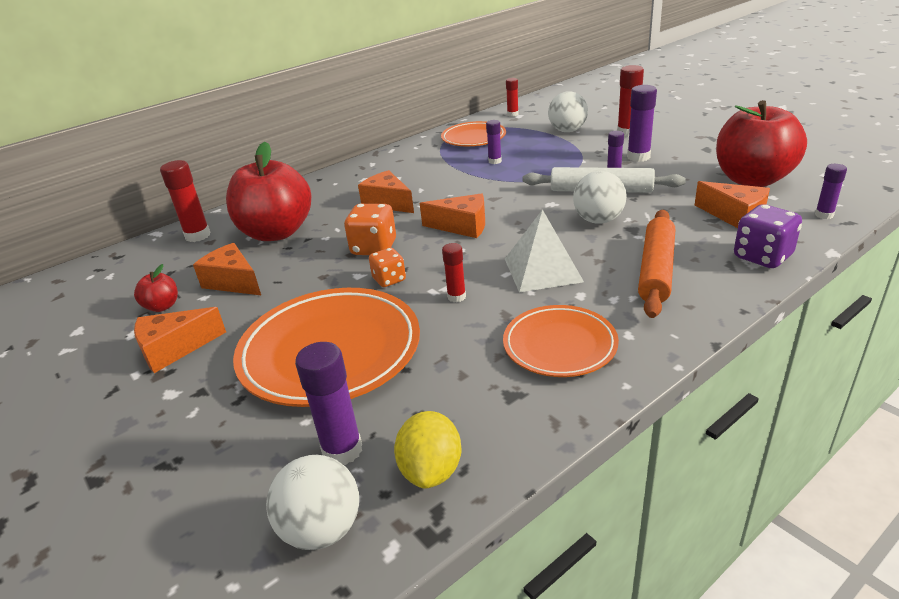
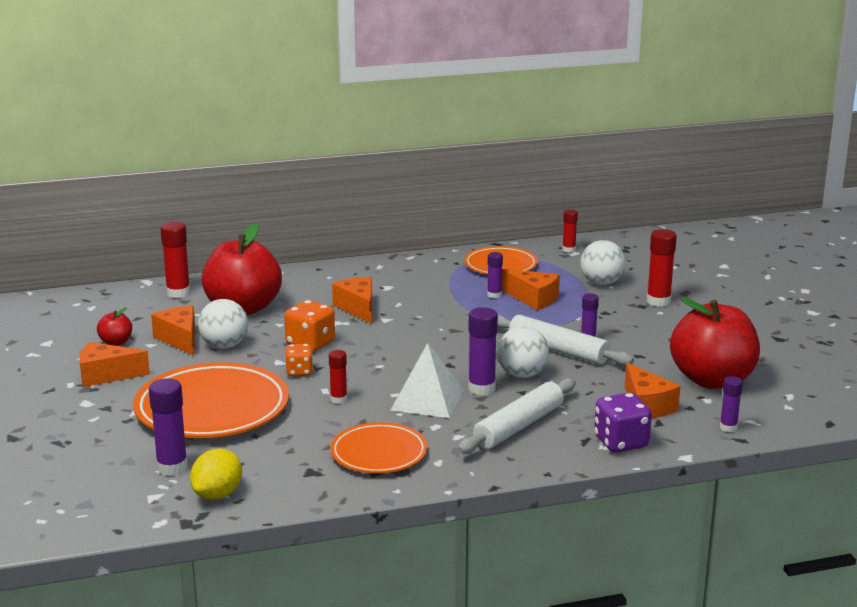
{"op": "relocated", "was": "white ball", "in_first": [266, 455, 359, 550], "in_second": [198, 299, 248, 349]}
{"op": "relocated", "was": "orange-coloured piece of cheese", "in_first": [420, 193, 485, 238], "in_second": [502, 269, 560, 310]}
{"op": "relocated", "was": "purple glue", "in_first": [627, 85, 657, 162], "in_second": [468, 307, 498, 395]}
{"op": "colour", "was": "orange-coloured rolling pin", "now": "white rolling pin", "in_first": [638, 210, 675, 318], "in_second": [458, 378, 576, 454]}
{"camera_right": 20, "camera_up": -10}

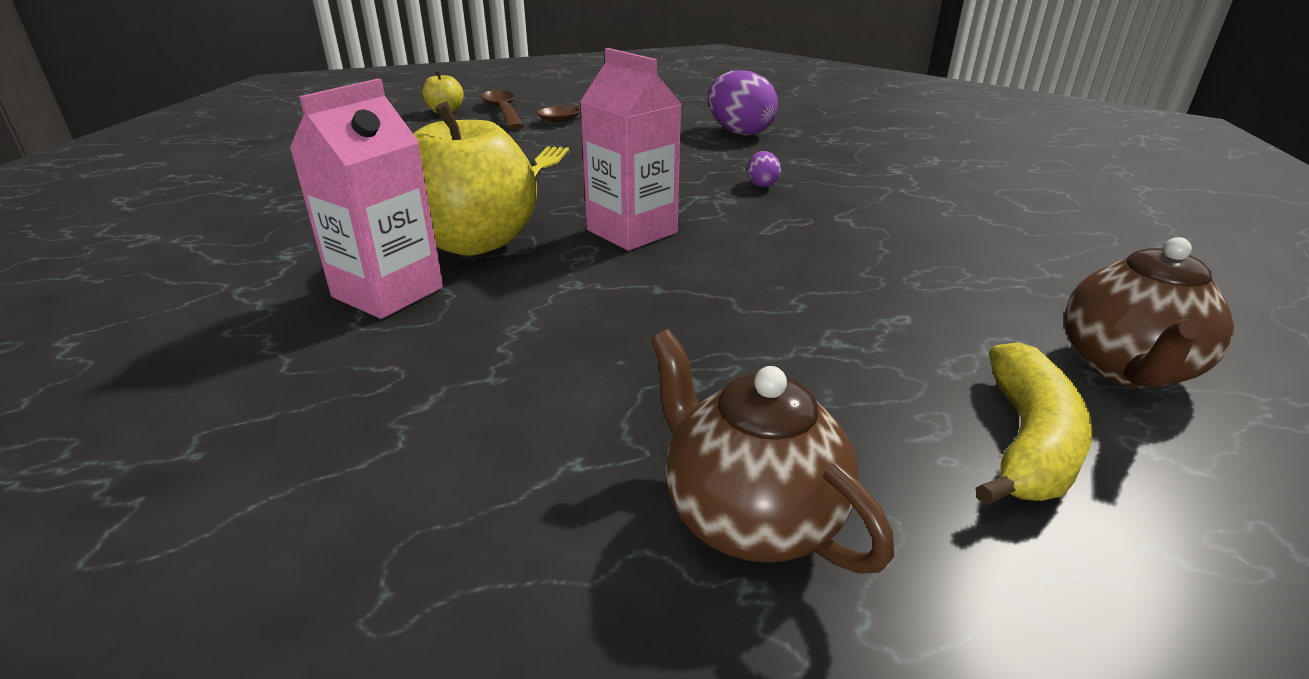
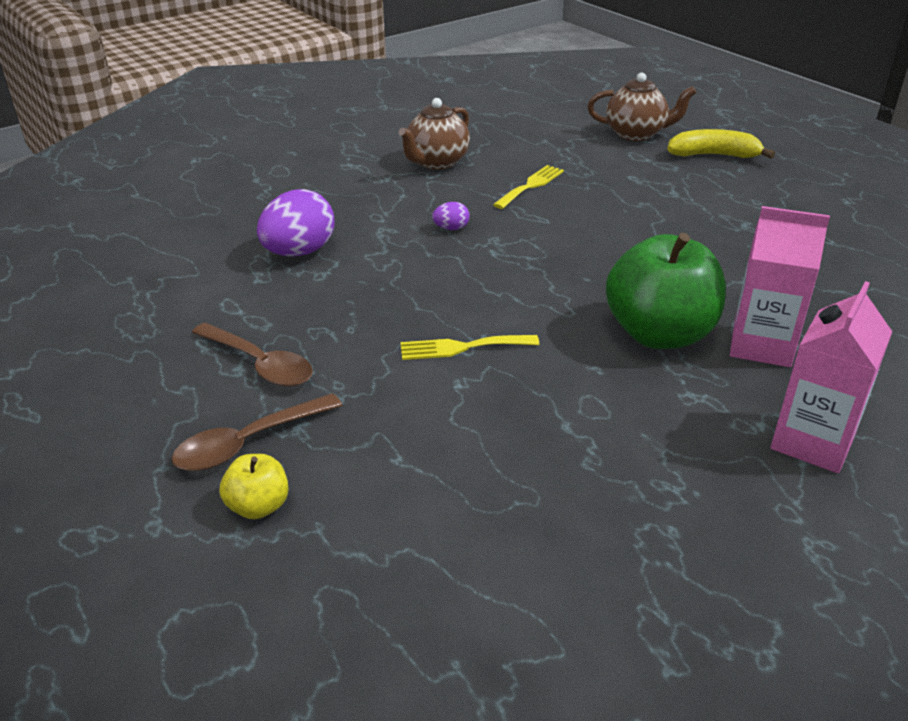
{"op": "colour", "was": "bright yellow apple fruit", "now": "green apple fruit", "in_first": [413, 102, 537, 256], "in_second": [606, 233, 726, 349]}
{"op": "relocated", "was": "rose-pink juice carton", "in_first": [580, 48, 681, 251], "in_second": [771, 281, 892, 473]}
{"op": "relocated", "was": "brown teapot", "in_first": [651, 329, 894, 574], "in_second": [399, 98, 470, 170]}
{"op": "appeared", "now": "bright yellow table fork", "in_second": [493, 165, 564, 209]}
{"camera_right": -105, "camera_up": 5}

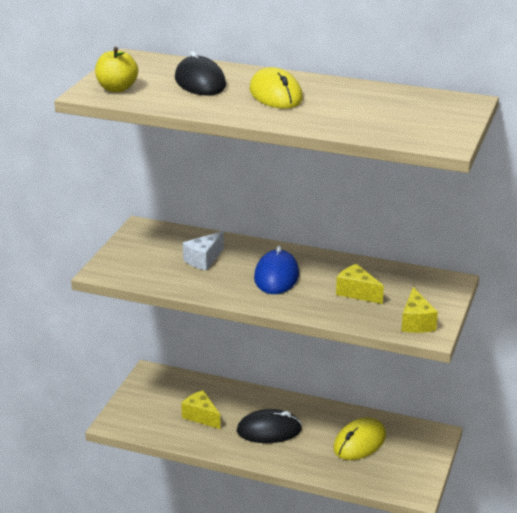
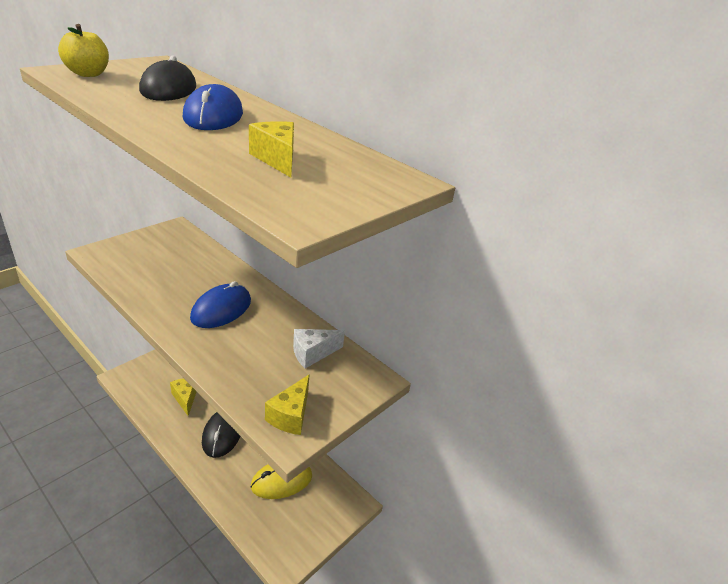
{"op": "relocated", "was": "white piece of cheese", "in_first": [183, 231, 224, 271], "in_second": [293, 329, 345, 368]}
{"op": "spun", "was": "black mouse", "in_first": [237, 409, 302, 443], "in_second": [202, 412, 240, 458], "clockwise": 75}
{"op": "colour", "was": "bright yellow mouse", "now": "royal blue mouse", "in_first": [249, 67, 303, 109], "in_second": [182, 84, 243, 130]}
{"op": "relocated", "was": "bright yellow piece of cheese", "in_first": [336, 264, 384, 304], "in_second": [249, 121, 294, 178]}
{"camera_right": 20, "camera_up": 5}

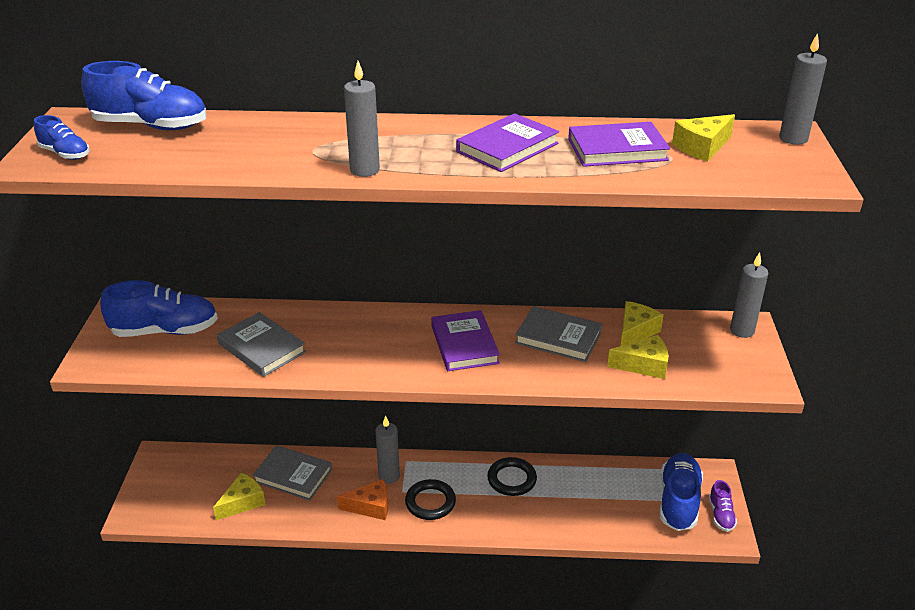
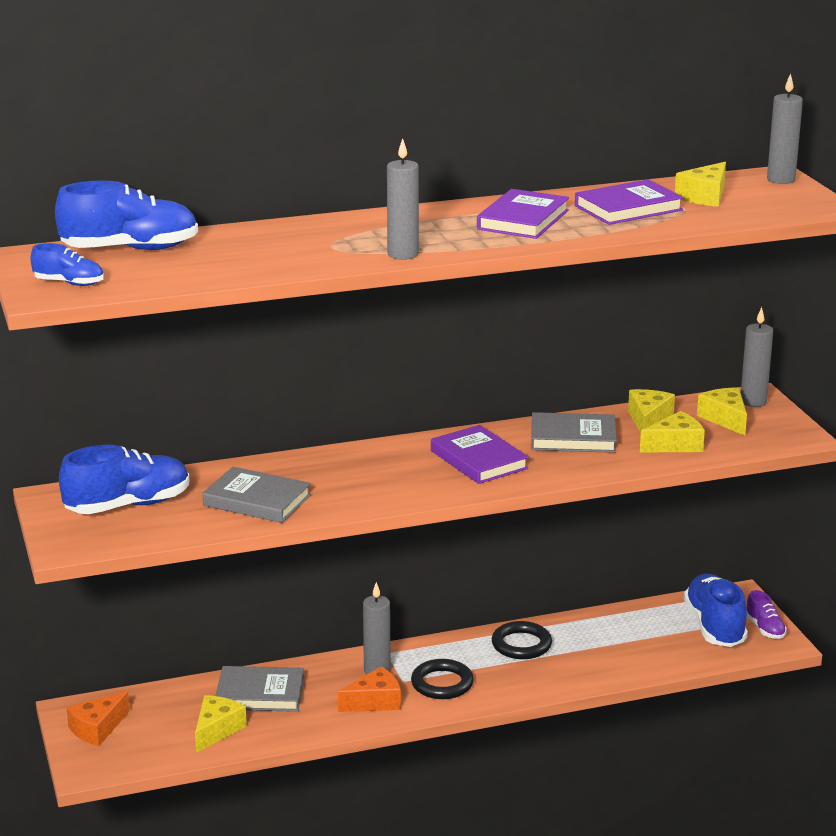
{"op": "appeared", "now": "orange-coloured piece of cheese", "in_second": [67, 691, 130, 746]}
{"op": "appeared", "now": "bright yellow piece of cheese", "in_second": [697, 387, 747, 436]}
{"camera_right": -20, "camera_up": -10}

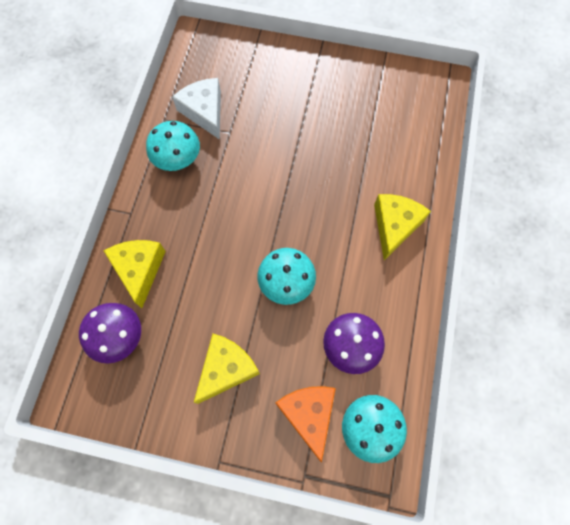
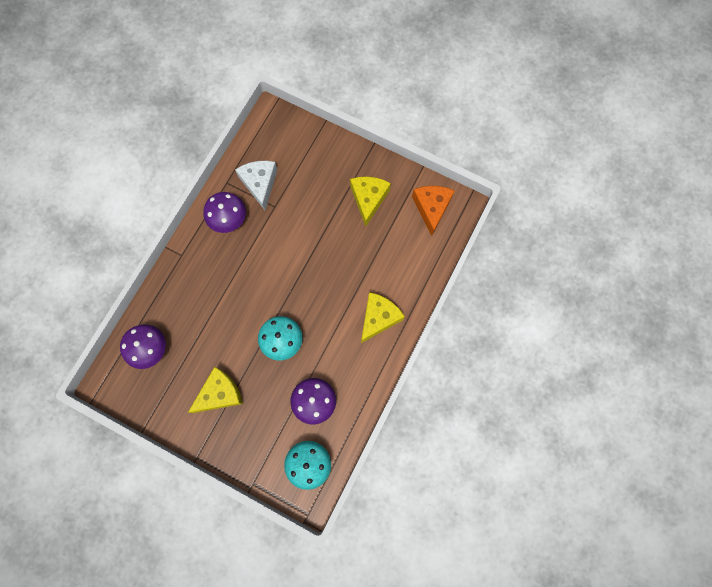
{"op": "relocated", "was": "bright yellow piece of cheese", "in_first": [104, 240, 166, 308], "in_second": [350, 176, 391, 227]}
{"op": "colour", "was": "teal toadstool", "now": "purple toadstool", "in_first": [146, 121, 200, 171], "in_second": [203, 192, 246, 233]}
{"op": "relocated", "was": "orange-coloured piece of cheese", "in_first": [275, 386, 336, 463], "in_second": [412, 186, 454, 236]}
{"camera_right": 15, "camera_up": 5}

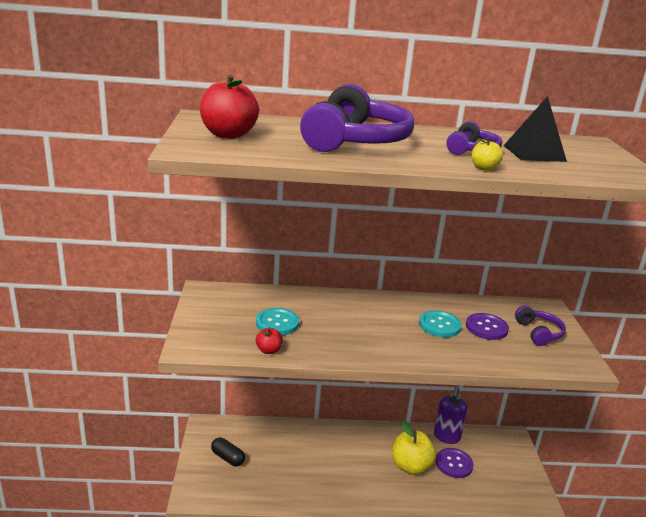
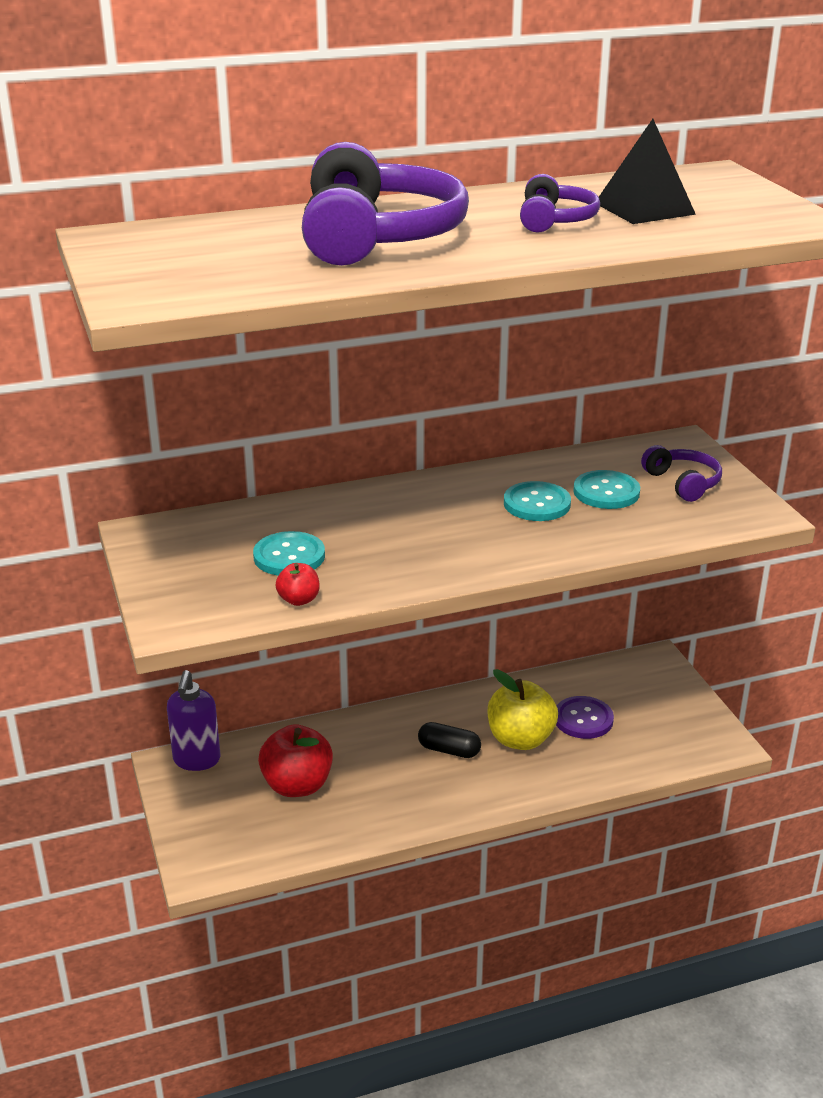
{"op": "relocated", "was": "crimson apple fruit", "in_first": [200, 75, 259, 139], "in_second": [258, 724, 333, 797]}
{"op": "relocated", "was": "black pill", "in_first": [211, 438, 245, 466], "in_second": [418, 722, 481, 758]}
{"op": "relocated", "was": "purple pump bottle", "in_first": [434, 386, 467, 444], "in_second": [167, 670, 221, 771]}
{"op": "colour", "was": "purple shirt button", "now": "teal shirt button", "in_first": [466, 313, 509, 340], "in_second": [573, 470, 640, 509]}
{"op": "missing", "was": "bright yellow apple fruit", "in_first": [471, 137, 503, 171]}
{"camera_right": -15, "camera_up": 5}

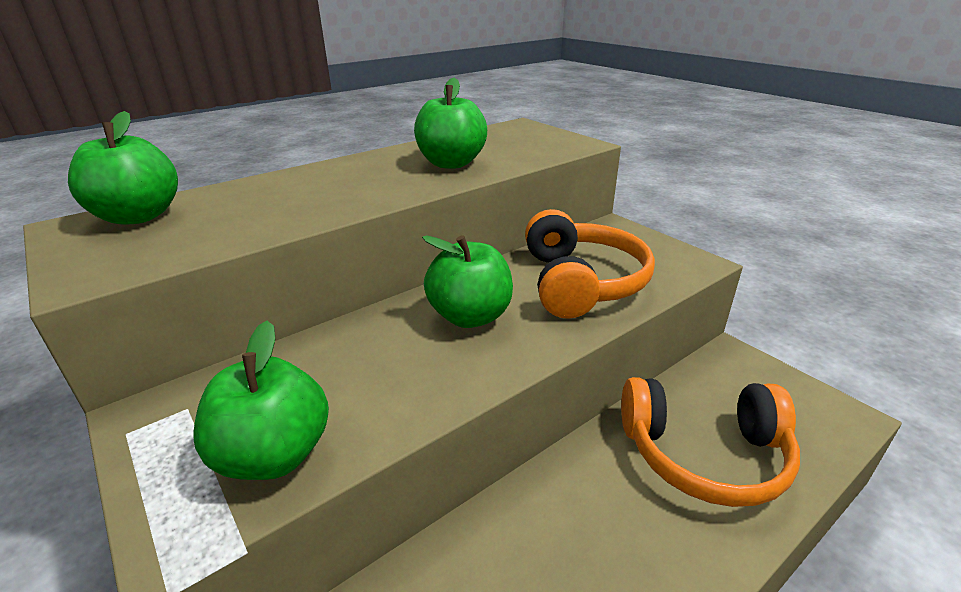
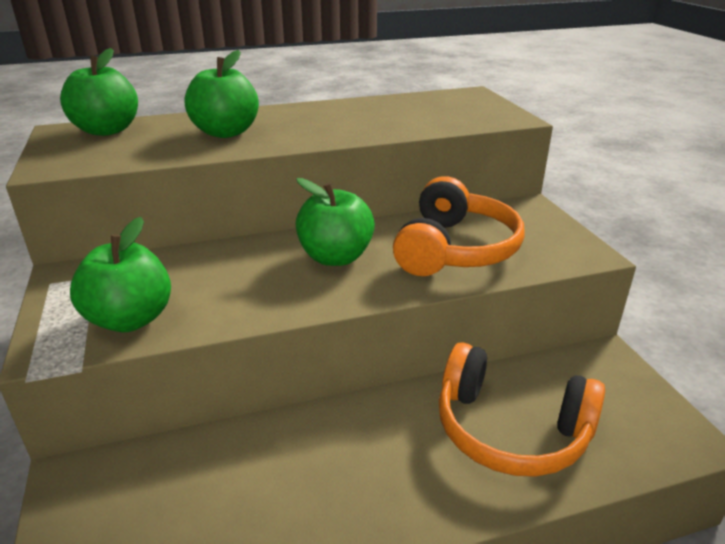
{"op": "relocated", "was": "green apple fruit", "in_first": [414, 78, 487, 169], "in_second": [185, 50, 259, 138]}
{"camera_right": 20, "camera_up": 0}

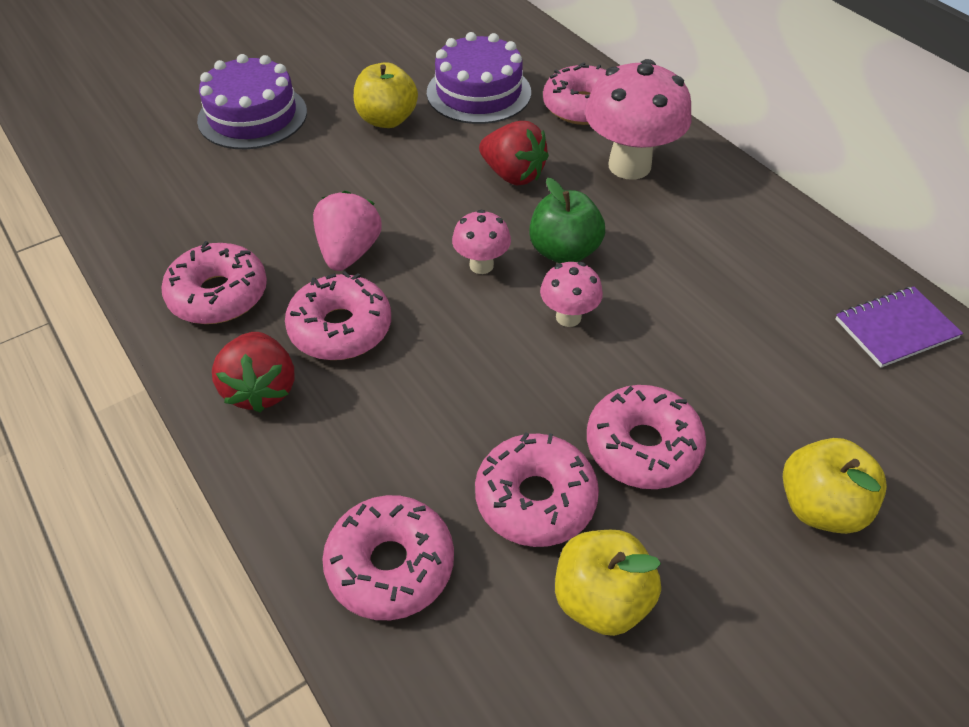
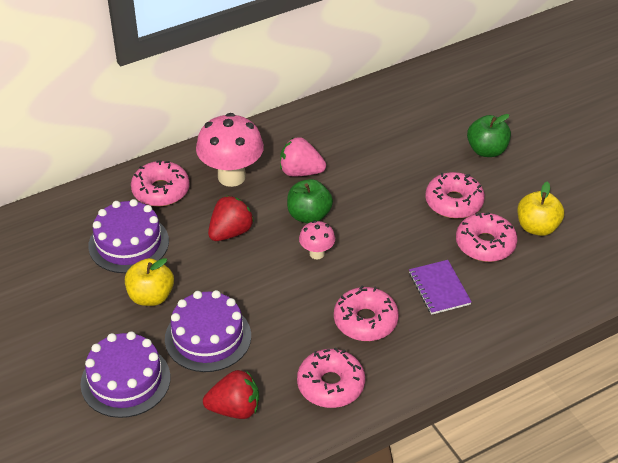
{"op": "relocated", "was": "crimson berry", "in_first": [212, 332, 294, 413], "in_second": [203, 370, 259, 419]}
{"op": "relocated", "was": "rose-pink berry", "in_first": [313, 191, 382, 271], "in_second": [280, 137, 326, 176]}
{"op": "missing", "was": "rose-pink donut", "in_first": [322, 495, 454, 620]}
{"op": "missing", "was": "rose-pink toadstool", "in_first": [540, 262, 603, 327]}
{"op": "colour", "was": "bright yellow apple fruit", "now": "green apple fruit", "in_first": [783, 438, 887, 534], "in_second": [467, 114, 511, 157]}
{"op": "relocated", "was": "purple notepad", "in_first": [835, 287, 963, 368], "in_second": [409, 260, 472, 315]}
{"op": "appeared", "now": "purple layer cake", "in_second": [165, 290, 251, 372]}
{"camera_right": -85, "camera_up": -5}

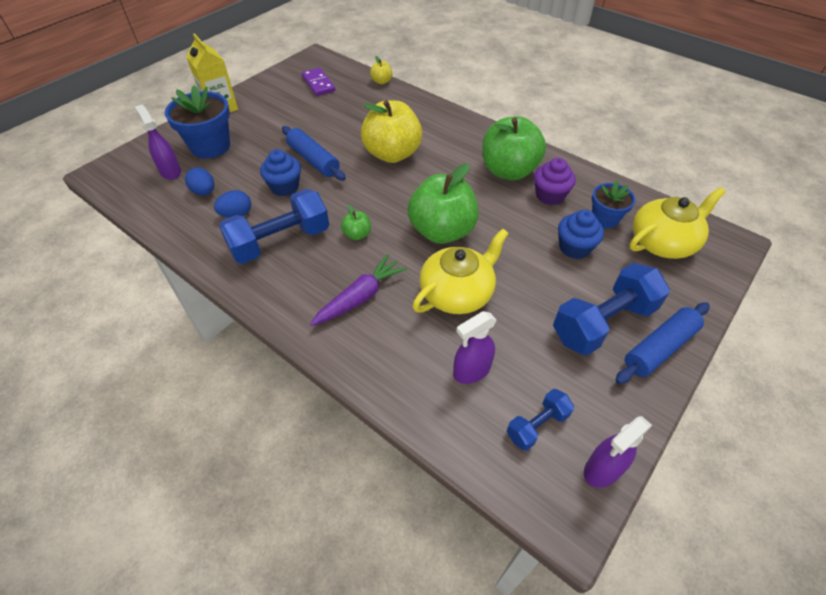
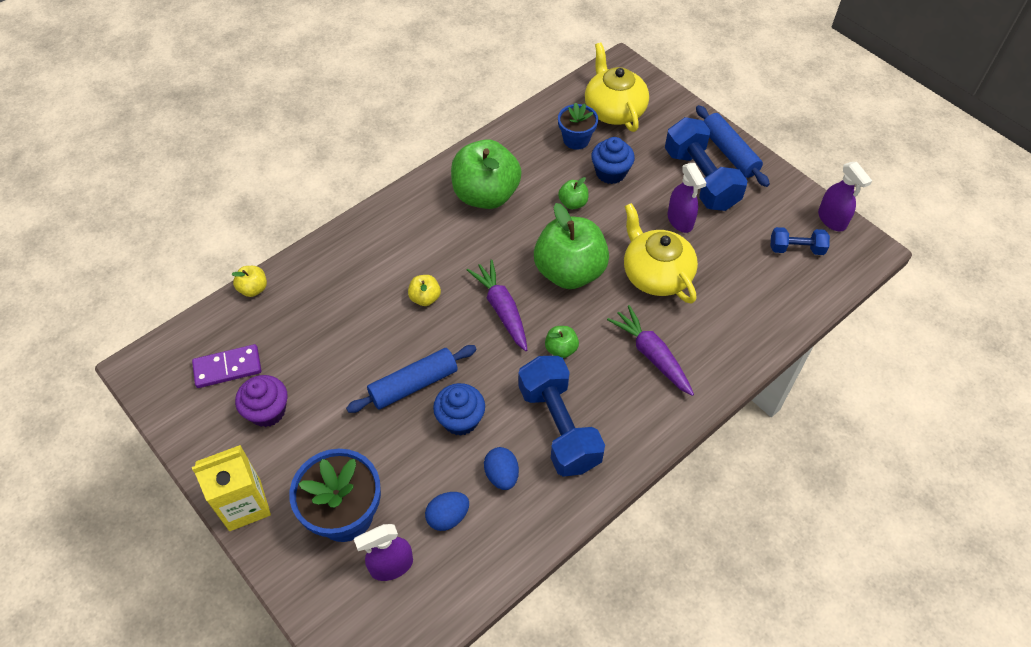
{"op": "size", "was": "bright yellow apple fruit", "in_first": [361, 100, 423, 163], "in_second": [408, 275, 441, 306], "ratio": 0.43}
{"op": "relocated", "was": "purple spray cleaner", "in_first": [453, 311, 497, 384], "in_second": [668, 163, 706, 233]}
{"op": "spun", "was": "royal blue hand weight", "in_first": [507, 389, 574, 451], "in_second": [771, 227, 830, 255], "clockwise": -60}
{"op": "relocated", "was": "purple fairy cake", "in_first": [534, 158, 576, 205], "in_second": [235, 375, 287, 427]}
{"op": "appeared", "now": "purple carrot", "in_second": [467, 260, 527, 351]}
{"op": "appeared", "now": "green apple fruit", "in_second": [558, 177, 588, 209]}
{"camera_right": -80, "camera_up": 5}

